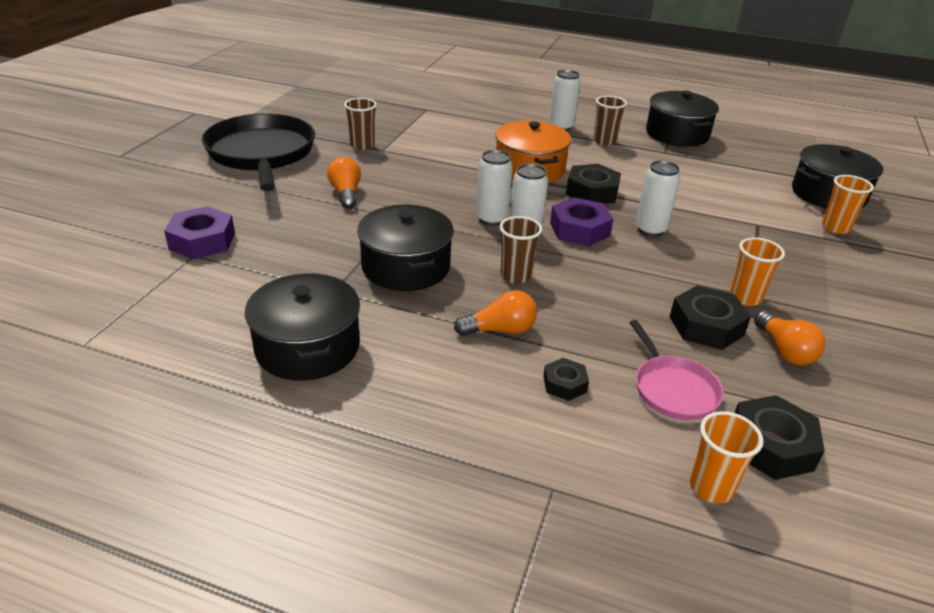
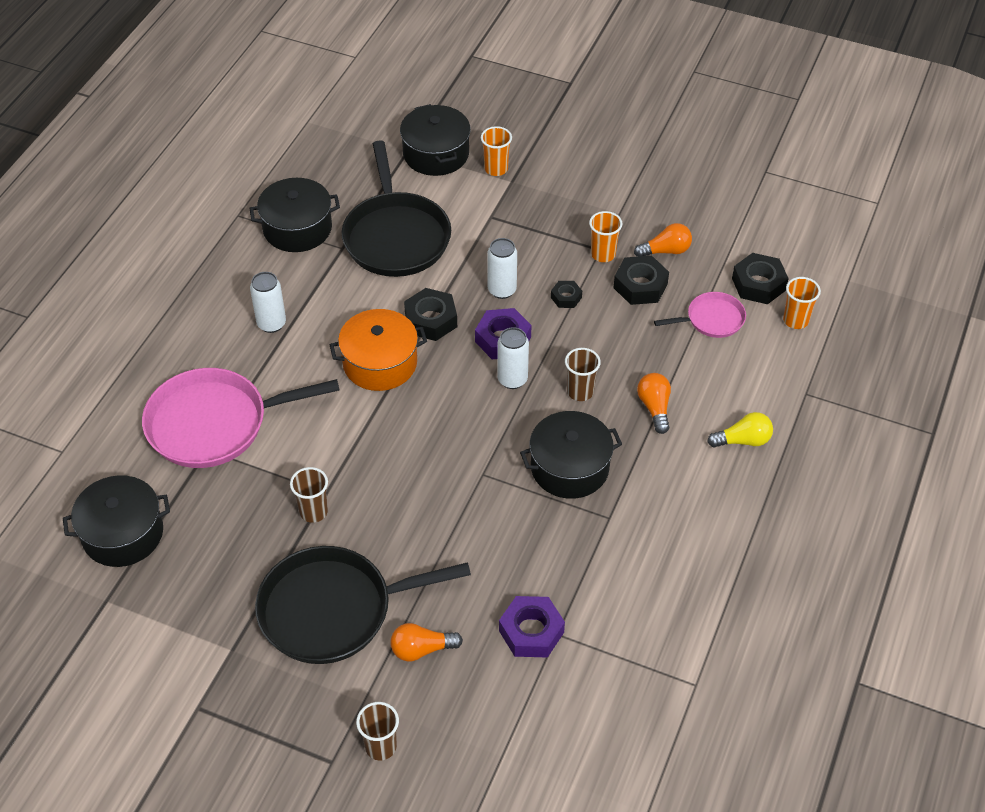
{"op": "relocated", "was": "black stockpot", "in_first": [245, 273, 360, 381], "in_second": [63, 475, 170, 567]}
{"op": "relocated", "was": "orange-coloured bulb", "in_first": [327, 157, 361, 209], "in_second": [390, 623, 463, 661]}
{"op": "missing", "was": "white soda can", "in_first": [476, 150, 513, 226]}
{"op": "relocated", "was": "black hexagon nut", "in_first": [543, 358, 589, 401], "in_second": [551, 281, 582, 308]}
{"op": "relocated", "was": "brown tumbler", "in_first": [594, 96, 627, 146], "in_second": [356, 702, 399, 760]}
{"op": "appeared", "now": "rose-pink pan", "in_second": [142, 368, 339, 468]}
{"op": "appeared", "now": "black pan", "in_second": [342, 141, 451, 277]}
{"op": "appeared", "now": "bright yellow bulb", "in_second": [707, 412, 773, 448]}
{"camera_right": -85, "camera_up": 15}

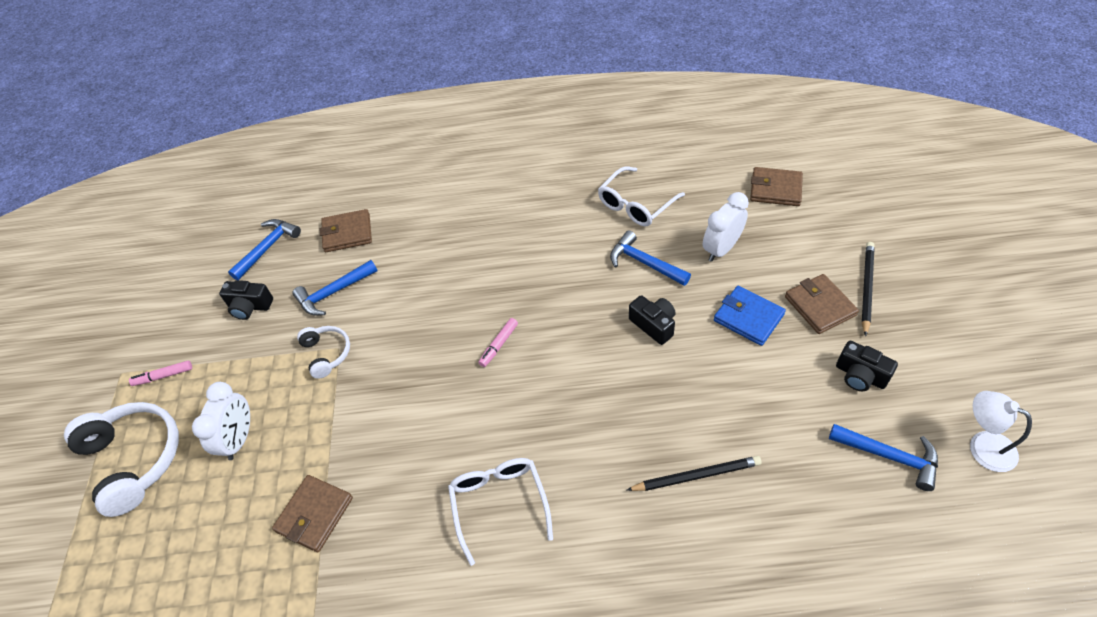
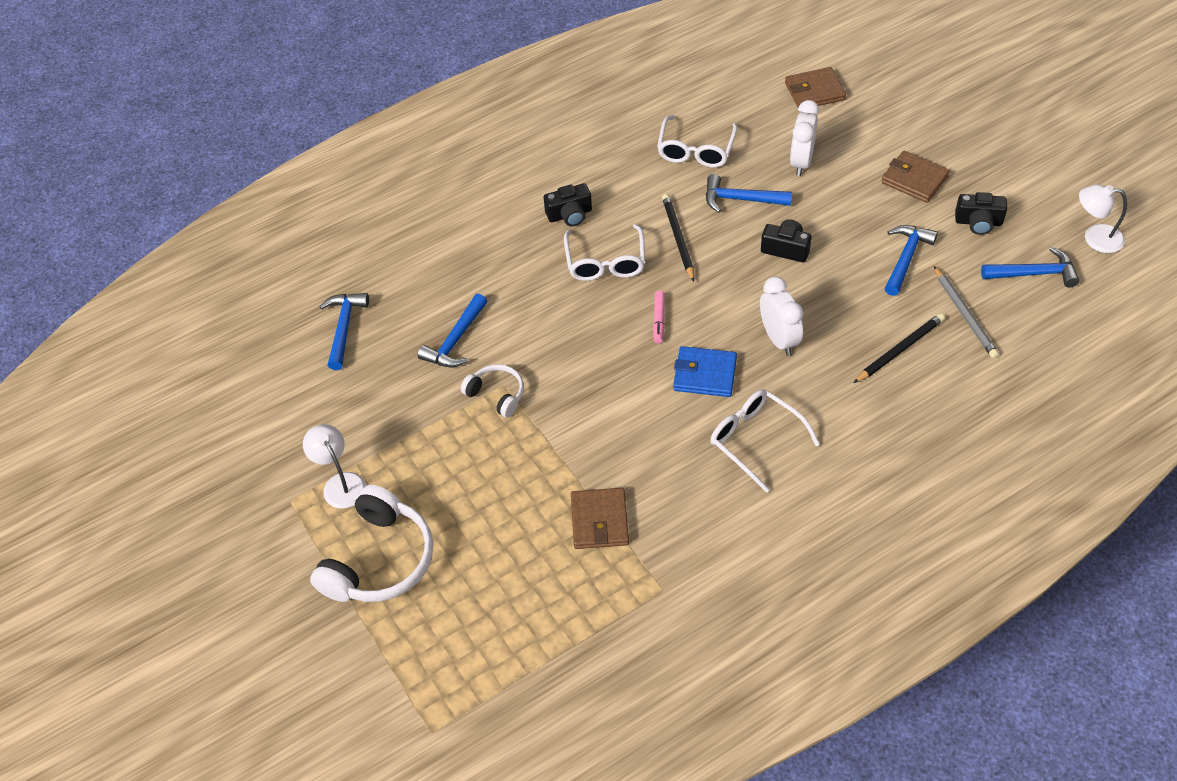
{"op": "spun", "was": "white headset", "in_first": [64, 402, 179, 517], "in_second": [310, 485, 433, 602], "clockwise": 90}
{"op": "exchanged", "was": "rose-pink felt pen", "now": "white lamp", "in_first": [129, 361, 192, 386], "in_second": [303, 424, 366, 509]}
{"op": "relocated", "was": "white bedside clock", "in_first": [192, 382, 250, 460], "in_second": [760, 276, 803, 356]}
{"op": "relocated", "was": "black compact camera", "in_first": [219, 280, 273, 320], "in_second": [544, 183, 592, 226]}
{"op": "missing", "was": "brown wallet", "in_first": [320, 209, 372, 252]}
{"op": "relocated", "was": "royal blue wallet", "in_first": [714, 286, 786, 346], "in_second": [673, 346, 737, 397]}
{"op": "relocated", "was": "black wooden pencil", "in_first": [862, 242, 874, 337], "in_second": [662, 194, 694, 282]}
{"op": "appeared", "now": "white glasses", "in_second": [564, 224, 645, 281]}
{"op": "appeared", "now": "royal blue carpenter's hammer", "in_second": [885, 225, 938, 296]}
{"op": "appeared", "now": "ash-grey wooden pencil", "in_second": [934, 266, 999, 359]}
{"camera_right": -30, "camera_up": 0}

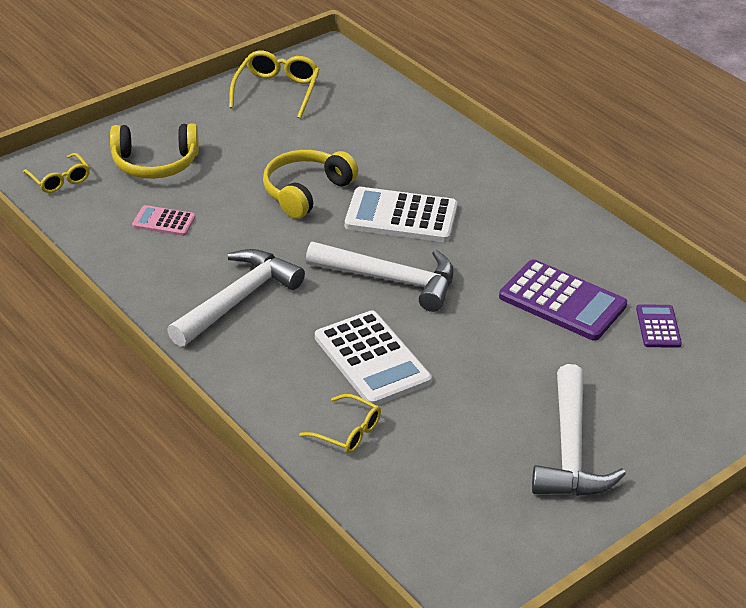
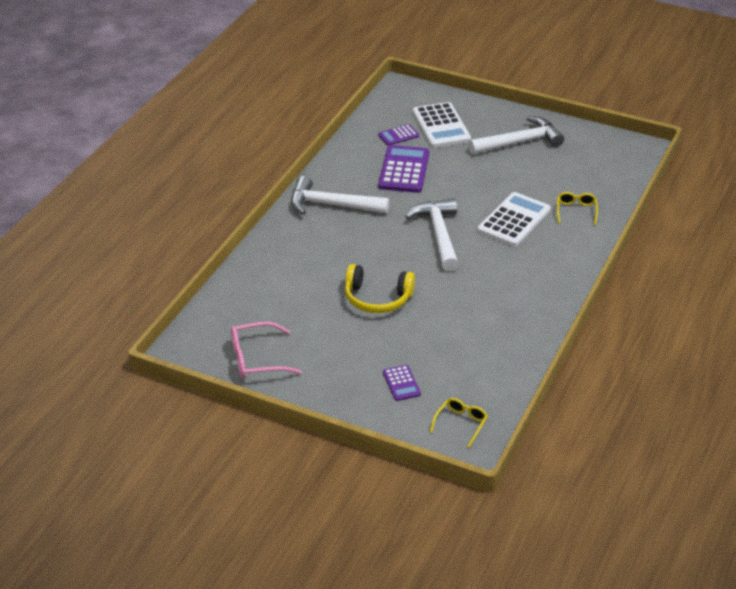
{"op": "exchanged", "was": "bright yellow headset", "now": "purple pocket calculator", "in_first": [110, 123, 199, 179], "in_second": [383, 365, 421, 401]}
{"op": "missing", "was": "rose-pink pocket calculator", "in_first": [132, 205, 195, 236]}
{"op": "relocated", "was": "white carpenter's hammer", "in_first": [167, 249, 305, 347], "in_second": [291, 176, 389, 215]}
{"op": "colour", "was": "bright yellow glasses", "now": "rose-pink glasses", "in_first": [229, 51, 320, 119], "in_second": [231, 322, 302, 379]}
{"op": "relocated", "was": "white pocket calculator", "in_first": [345, 187, 457, 242], "in_second": [413, 102, 471, 148]}
{"camera_right": -115, "camera_up": 0}

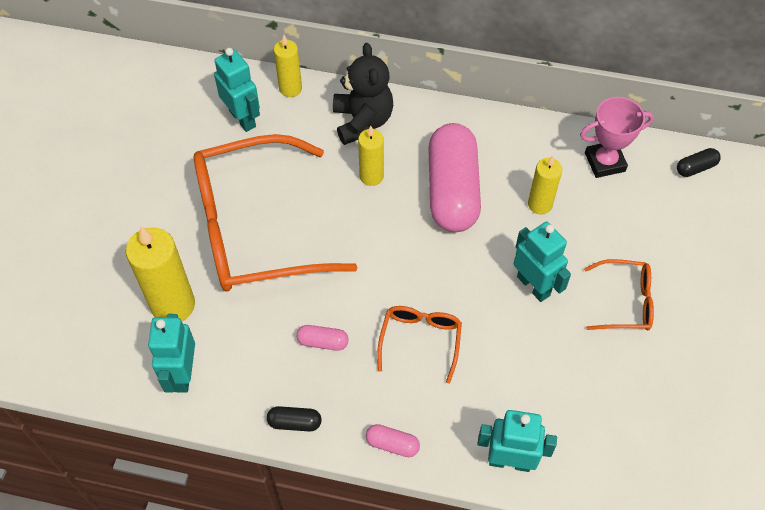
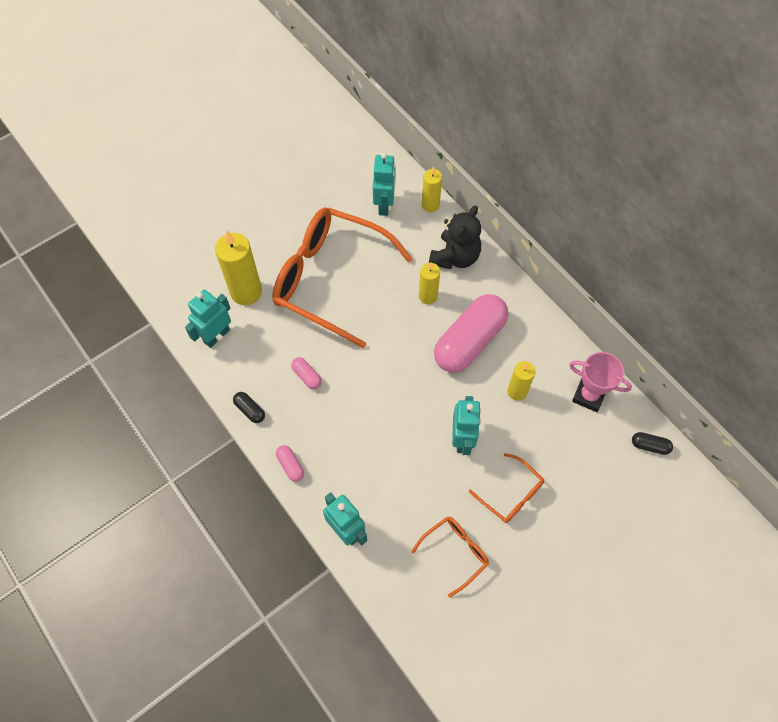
{"op": "relocated", "was": "orange-coloured glasses", "in_first": [377, 306, 462, 384], "in_second": [411, 516, 489, 598]}
{"camera_right": 40, "camera_up": 5}

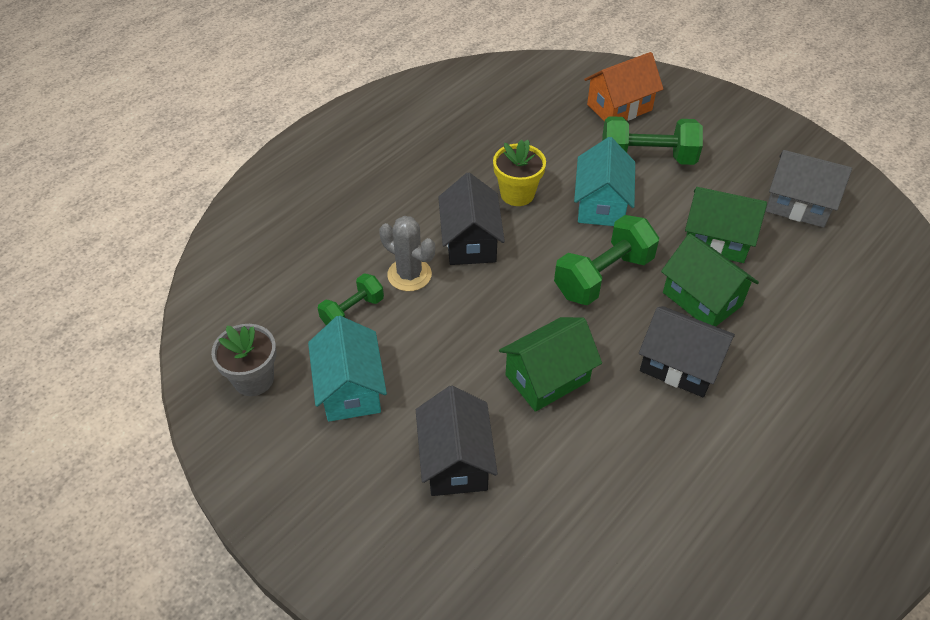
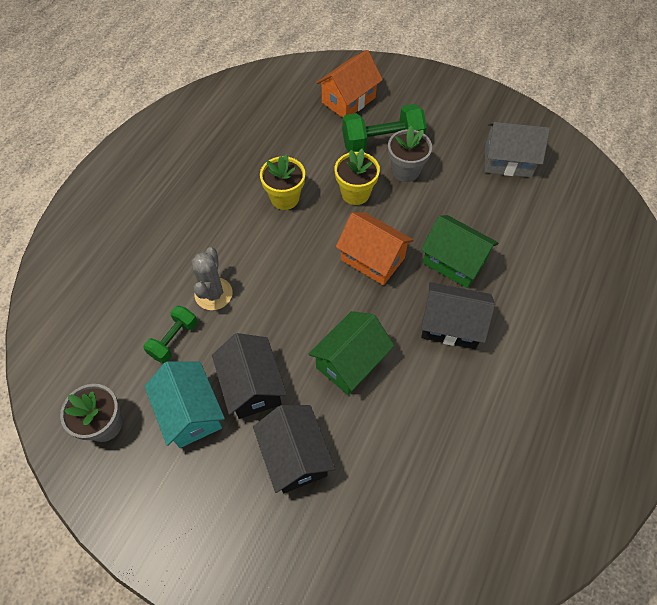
{"op": "spun", "was": "ash-grey saguaro cactus", "in_first": [379, 216, 435, 291], "in_second": [191, 247, 233, 310], "clockwise": 75}
{"op": "relocated", "was": "black toy house", "in_first": [438, 173, 505, 265], "in_second": [212, 333, 287, 419]}
{"op": "exchanged", "was": "green hand weight", "now": "orange-coloured toy house", "in_first": [554, 215, 659, 305], "in_second": [336, 212, 414, 285]}
{"op": "exchanged", "was": "teal toy house", "now": "bright yellow potted plant", "in_first": [574, 137, 635, 226], "in_second": [335, 149, 380, 205]}
{"op": "missing", "was": "green toy house", "in_first": [685, 187, 767, 263]}
{"op": "appeared", "now": "ash-grey potted plant", "in_second": [388, 126, 432, 182]}
{"camera_right": -15, "camera_up": 10}

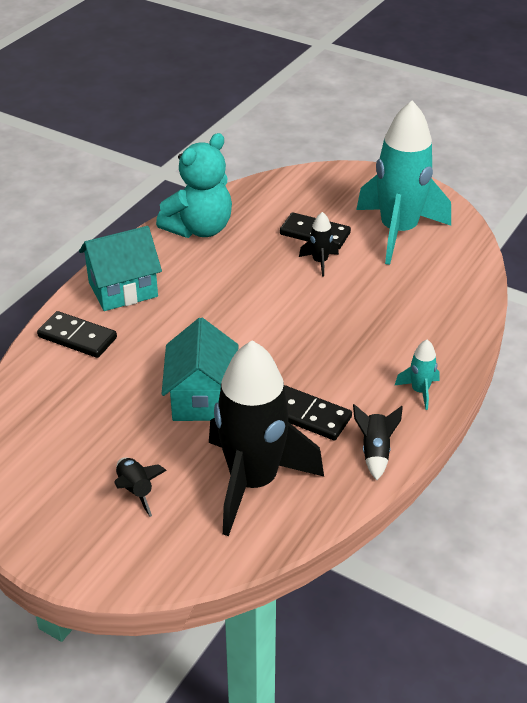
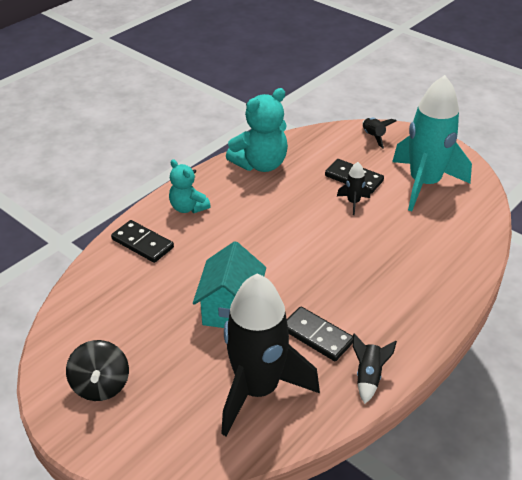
{"op": "exchanged", "was": "teal toy house", "now": "teal stuffed bear", "in_first": [79, 226, 162, 311], "in_second": [169, 159, 211, 213]}
{"op": "relocated", "was": "black toy rocket", "in_first": [114, 457, 167, 517], "in_second": [363, 118, 397, 149]}
{"op": "missing", "was": "teal toy rocket", "in_first": [394, 340, 440, 410]}
{"op": "appeared", "now": "black whirligig", "in_second": [66, 340, 129, 401]}
{"camera_right": 10, "camera_up": 0}

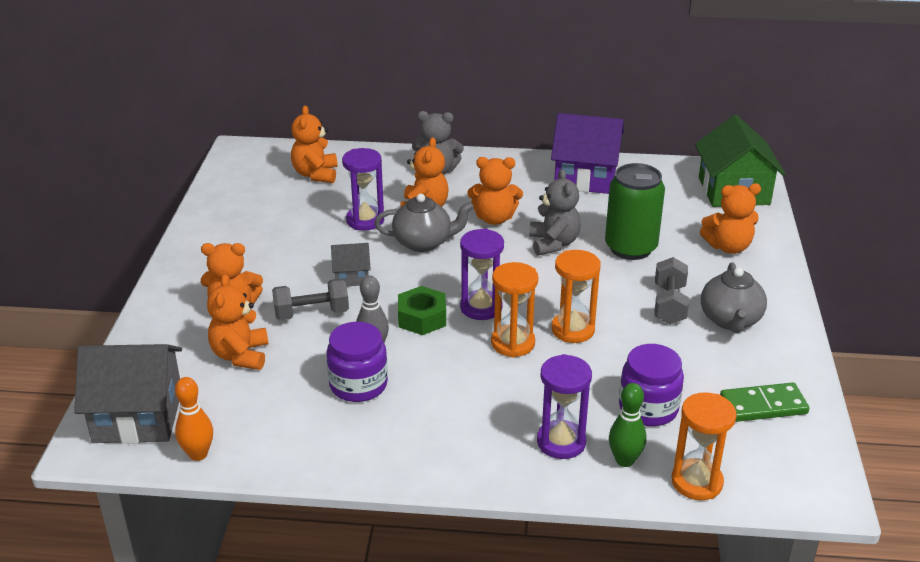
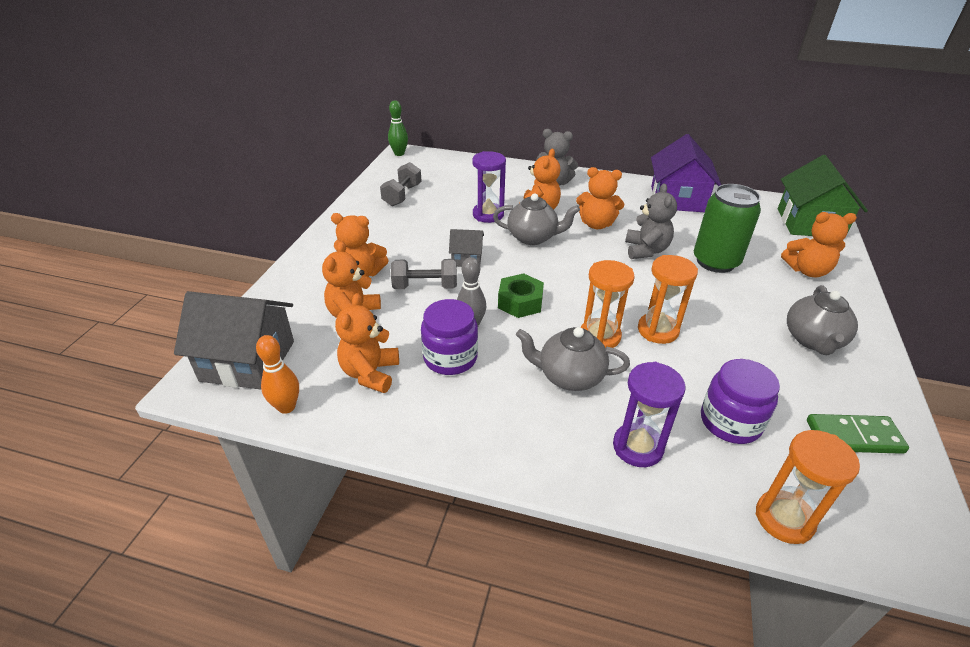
{"op": "relocated", "was": "orange-coloured stuffed bear", "in_first": [291, 106, 337, 183], "in_second": [335, 293, 399, 393]}
{"op": "missing", "was": "purple sandglass", "in_first": [460, 229, 504, 320]}
{"op": "spun", "was": "purple toy house", "in_first": [551, 113, 624, 194], "in_second": [651, 134, 721, 212], "clockwise": 75}
{"op": "relocated", "was": "green bowling pin", "in_first": [609, 383, 646, 467], "in_second": [388, 100, 408, 156]}
{"op": "relocated", "was": "ash-grey hand weight", "in_first": [655, 257, 689, 324], "in_second": [380, 162, 421, 206]}
{"op": "appeared", "now": "ash-grey teapot", "in_second": [516, 327, 630, 391]}
{"camera_right": 10, "camera_up": 5}

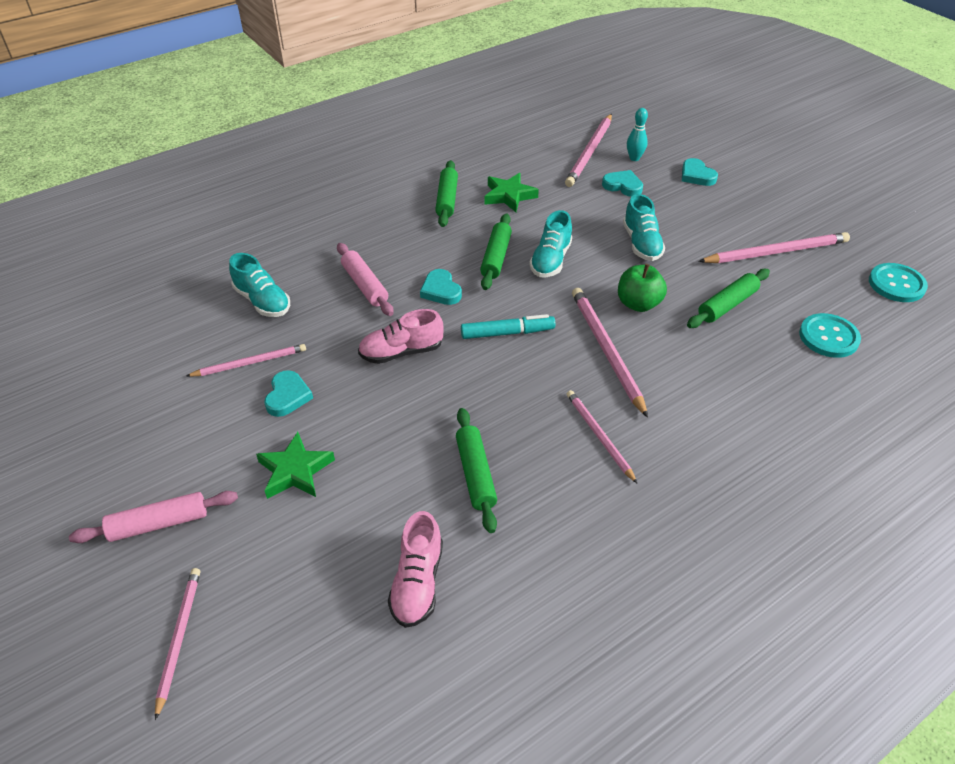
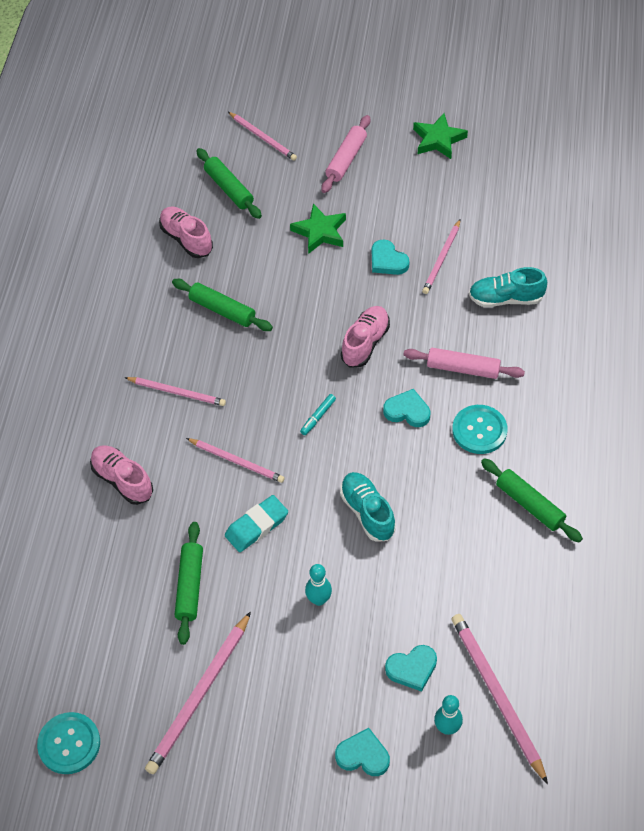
{"op": "size", "was": "teal felt pen", "in_first": [461, 314, 556, 339], "in_second": [300, 394, 336, 435], "ratio": 0.59}
{"op": "relocated", "was": "green rolling pin", "in_first": [480, 214, 512, 290], "in_second": [196, 148, 262, 219]}
{"op": "relocated", "was": "green star", "in_first": [484, 173, 539, 212], "in_second": [413, 113, 468, 159]}
{"op": "size", "was": "rose-pink wooden pencil", "in_first": [572, 288, 648, 418], "in_second": [186, 438, 285, 483], "ratio": 0.64}
{"op": "exchanged", "was": "green apple fruit", "now": "teal gum eraser", "in_first": [618, 264, 667, 312], "in_second": [225, 495, 288, 552]}
{"op": "exchanged", "was": "teal shoe", "now": "teal bowling pin", "in_first": [623, 194, 665, 261], "in_second": [305, 564, 332, 606]}
{"op": "relocated", "was": "teal shirt button", "in_first": [799, 313, 861, 358], "in_second": [452, 405, 507, 454]}
{"op": "appeared", "now": "rose-pink shoe", "in_second": [90, 445, 153, 505]}
{"camera_right": 135, "camera_up": 10}

